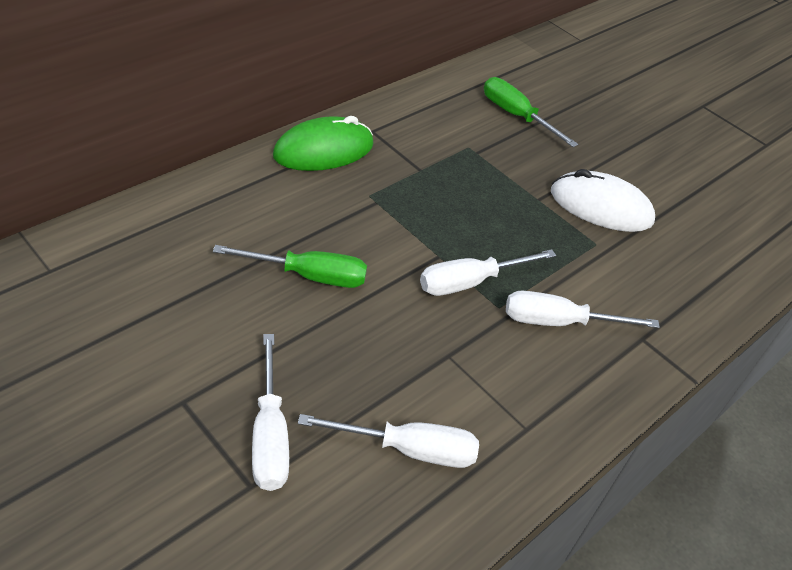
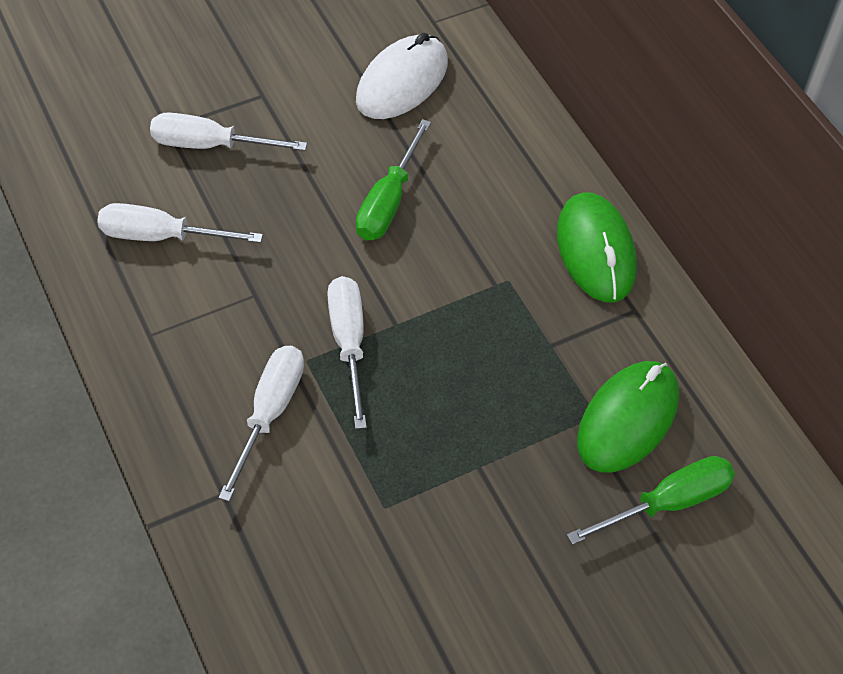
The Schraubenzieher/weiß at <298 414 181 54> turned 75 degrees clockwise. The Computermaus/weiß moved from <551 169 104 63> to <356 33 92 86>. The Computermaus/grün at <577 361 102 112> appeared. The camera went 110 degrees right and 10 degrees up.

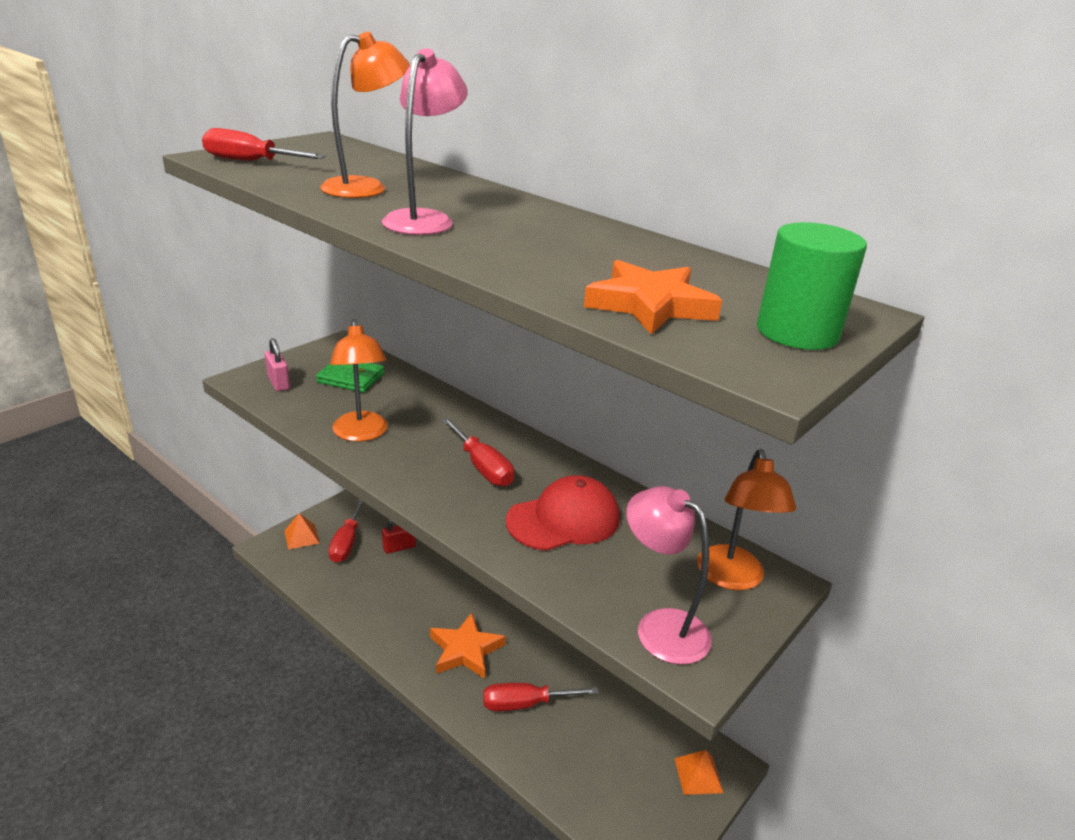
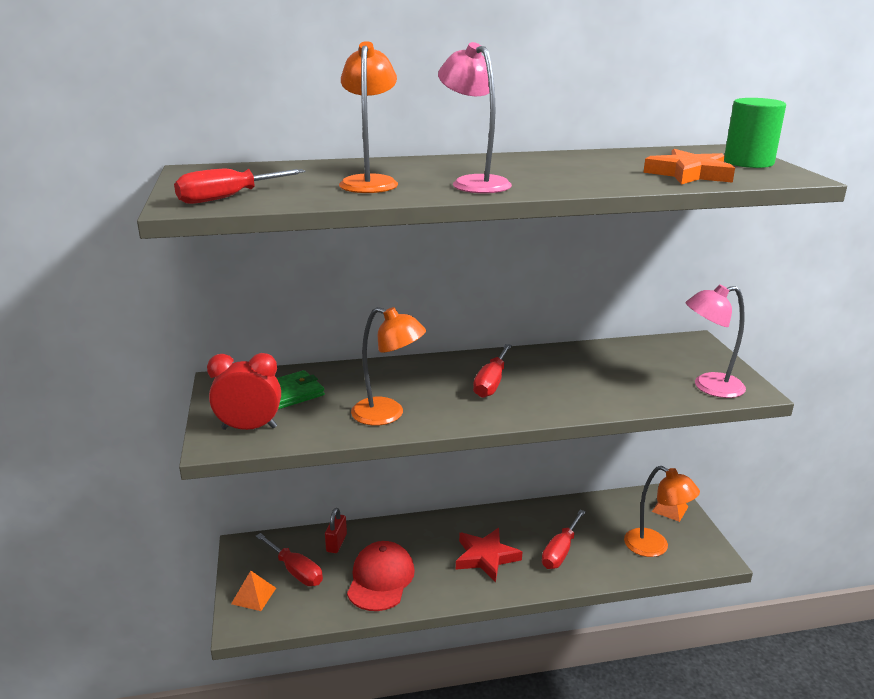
The Vorhängeschloss/rosa at <265 338 25 53> was replaced by the Wecker/rot at <207 353 74 77>. The Stern/orange at <430 613 76 66> became the Stern/rot at <456 528 66 54>. The Schraubenzieher/rot at <442 418 72 68> turned 105 degrees clockwise. The Kappe/rot moved from <506 475 114 76> to <347 541 68 70>. The Lampe/orange moved from <697 449 99 141> to <624 466 76 91>. The camera went 50 degrees left and 5 degrees down.

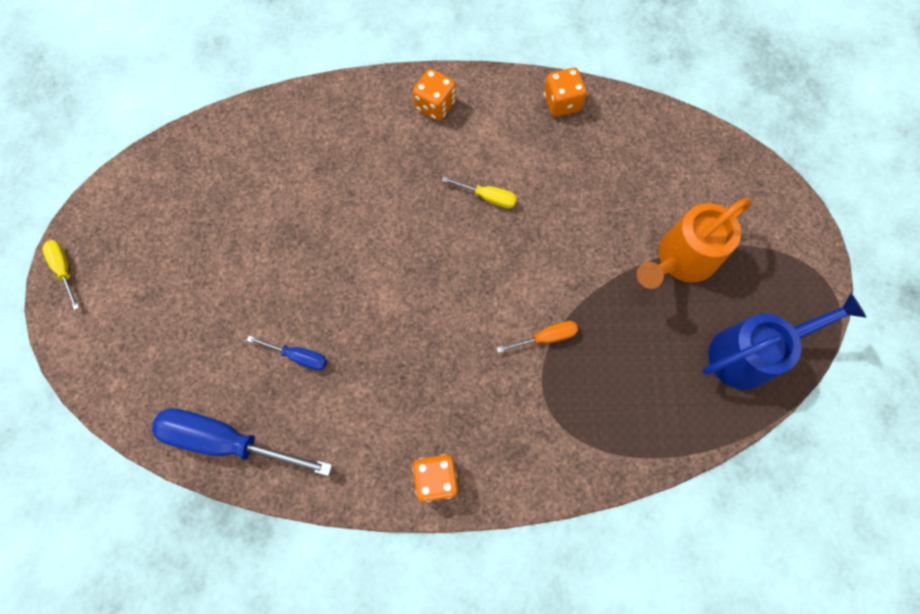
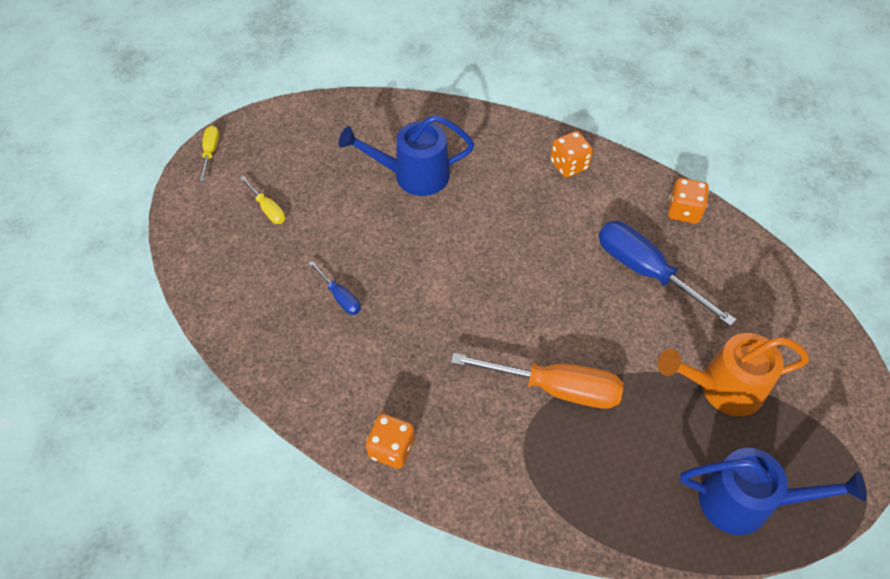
The Schraubenzieher/blau moved from <152 408 180 68> to <598 221 139 105>. The Schraubenzieher/gelb moved from <442 177 75 31> to <240 176 45 48>. The Schraubenzieher/orange at <497 321 81 32> changed to 2.05 times the size. The Gießkanne/blau at <339 115 135 81> appeared. The camera went 30 degrees right and 15 degrees down.

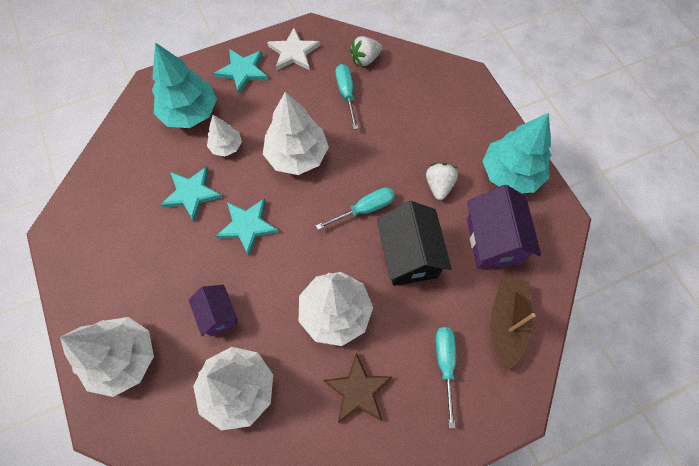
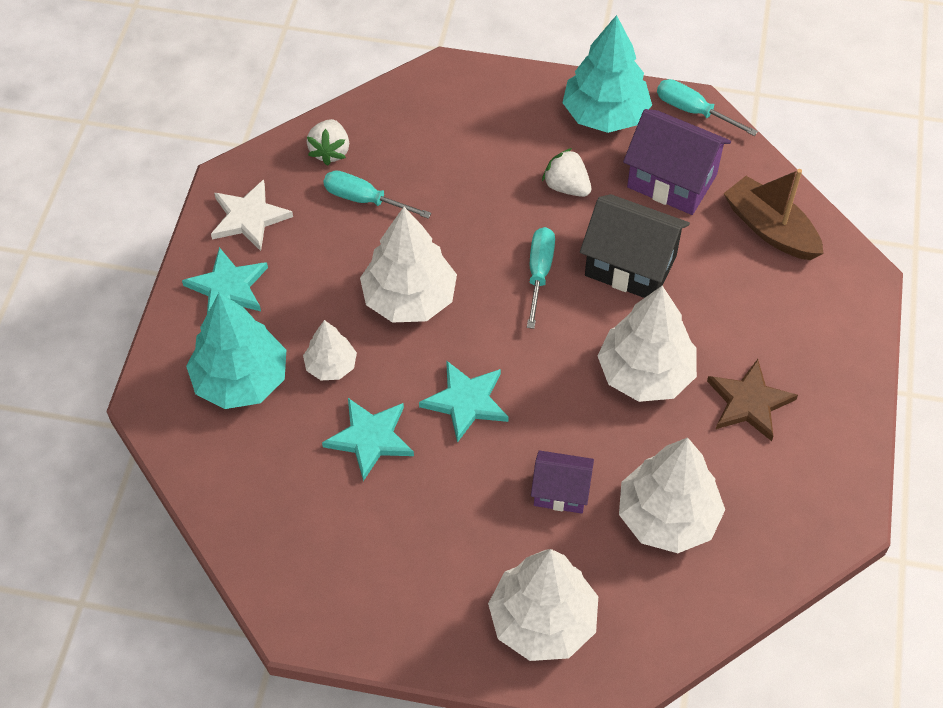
The Schraubenzieher/türkis moved from <436 327 20 101> to <657 79 101 57>. The camera went 55 degrees left and 10 degrees down.

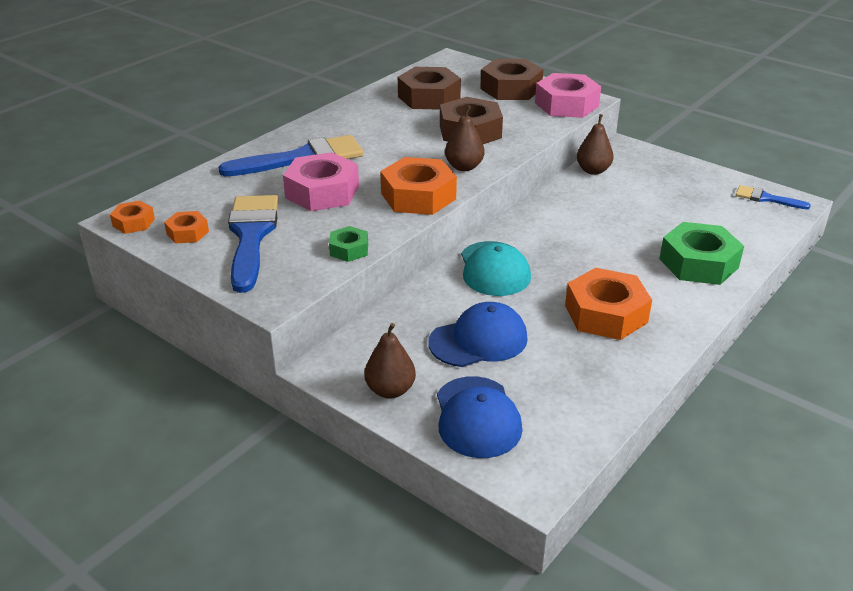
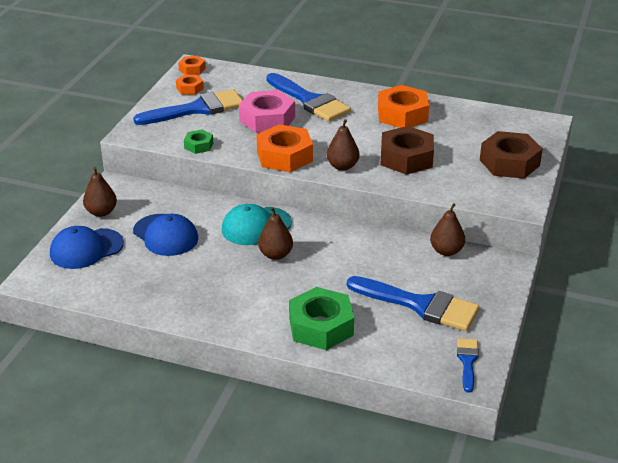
The Sechskantmutter/braun at <398 67 63 43> disappeared. The Sechskantmutter/rosa at <535 73 66 45> disappeared. The Sechskantmutter/orange moved from <565 268 87 72> to <378 85 51 43>. The Birne/braun at <258 207 35 53> appeared. The Pinsel/blau at <347 276 132 55> appeared. The camera went 70 degrees right and 0 degrees up.

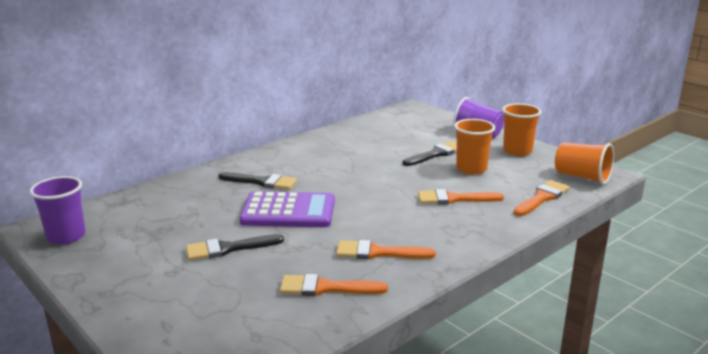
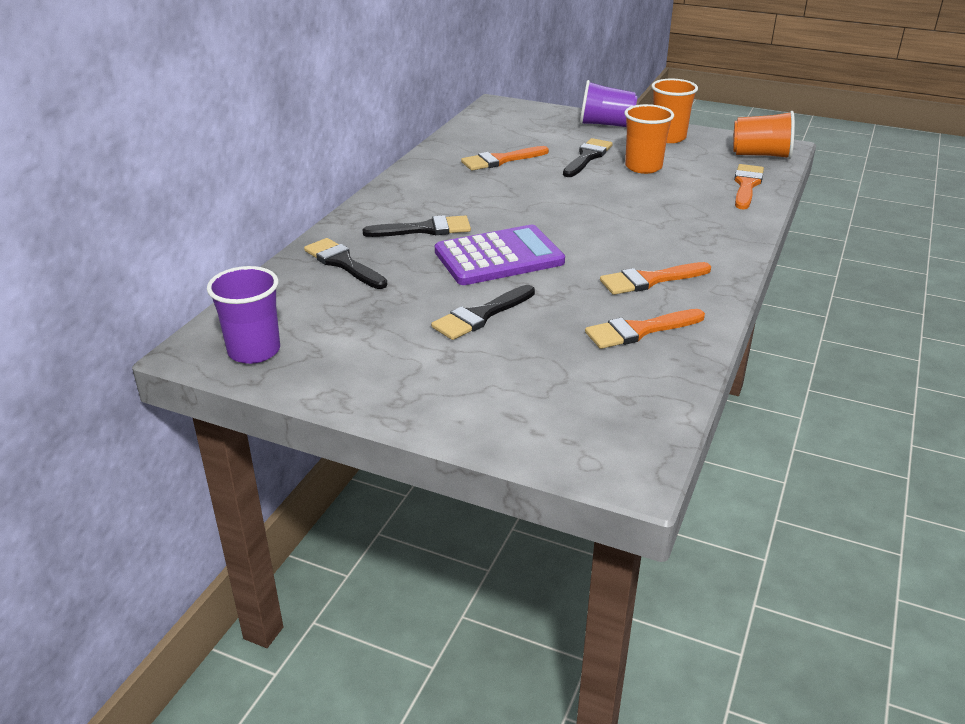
The Pinsel/orange moved from <418 189 86 15> to <461 146 88 25>. The Pinsel/schwarz at <304 238 84 51> appeared. The camera went 25 degrees left and 10 degrees up.

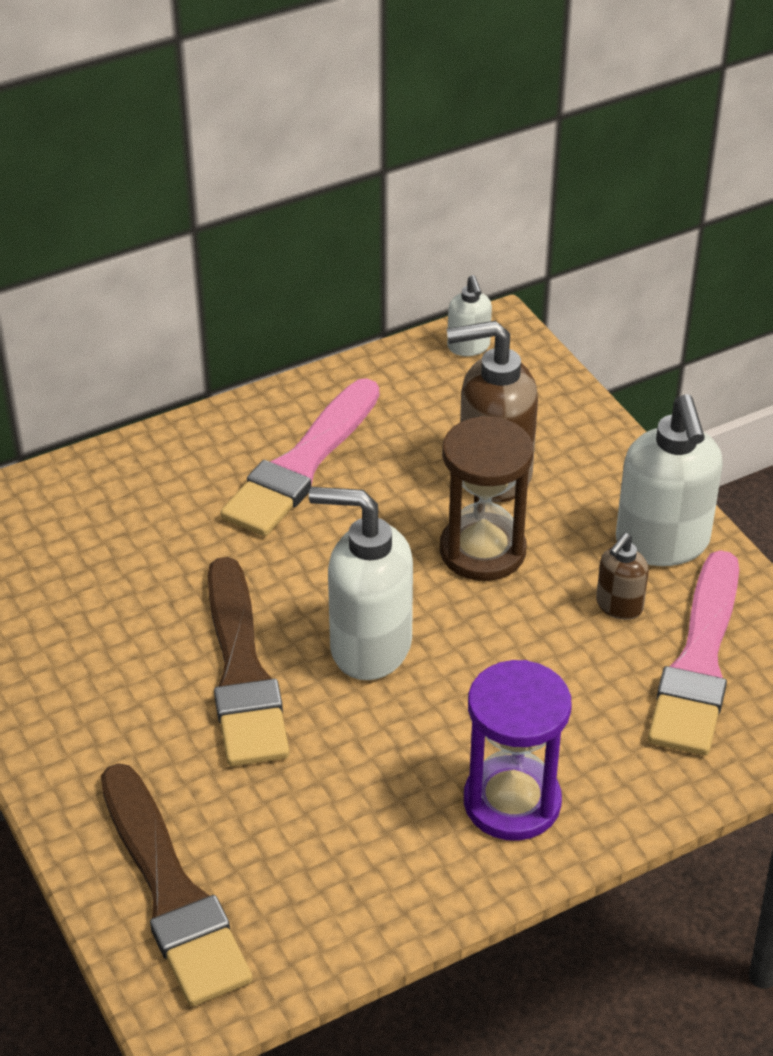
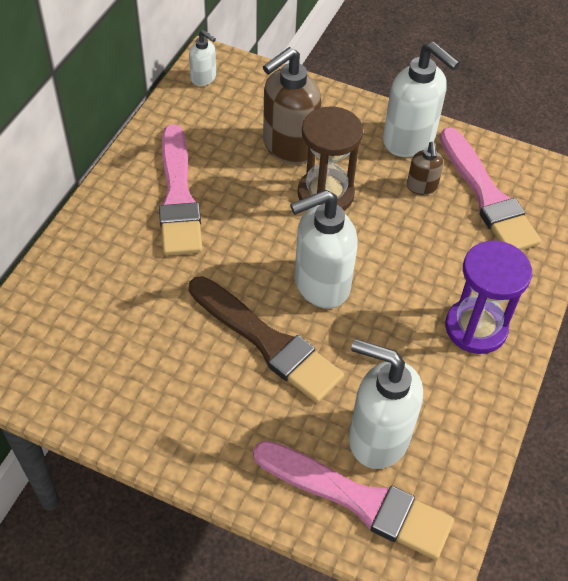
The Pinsel/braun at <101 763 151 243> became the Pinsel/rosa at <253 441 201 119>. The Seifenspender/weiß at <349 339 74 130> appeared. The camera went 40 degrees left and 10 degrees up.

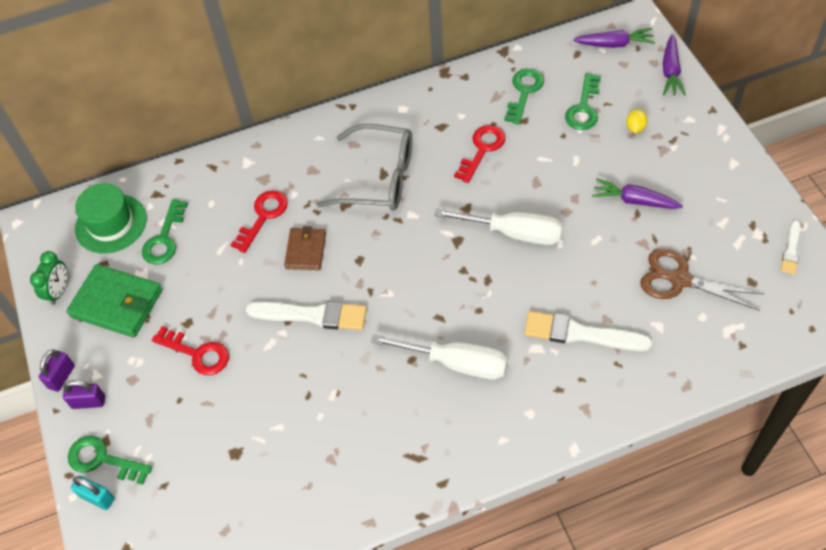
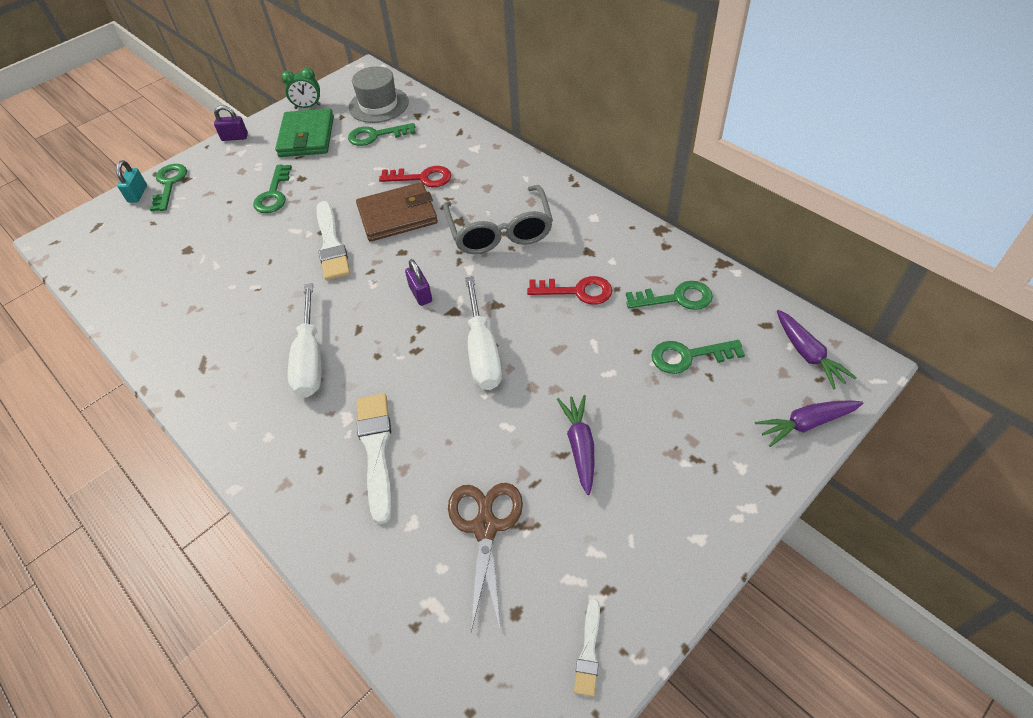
The Vorhängeschloss/lila moved from <63 380 42 29> to <405 259 27 47>. The Hut/grün at <75 183 72 71> became the Hut/grau at <349 66 60 57>. The Schlüssel/rot at <152 326 77 49> became the Schlüssel/grün at <253 164 39 49>. The Geldbörse/braun at <284 226 42 44> changed to 1.63 times the size. The Zitrone/gelb at <626 109 22 24> disappeared. The Pinsel/weiß at <781 221 20 53> turned 75 degrees counterclockwise. The camera went 65 degrees right and 5 degrees down.

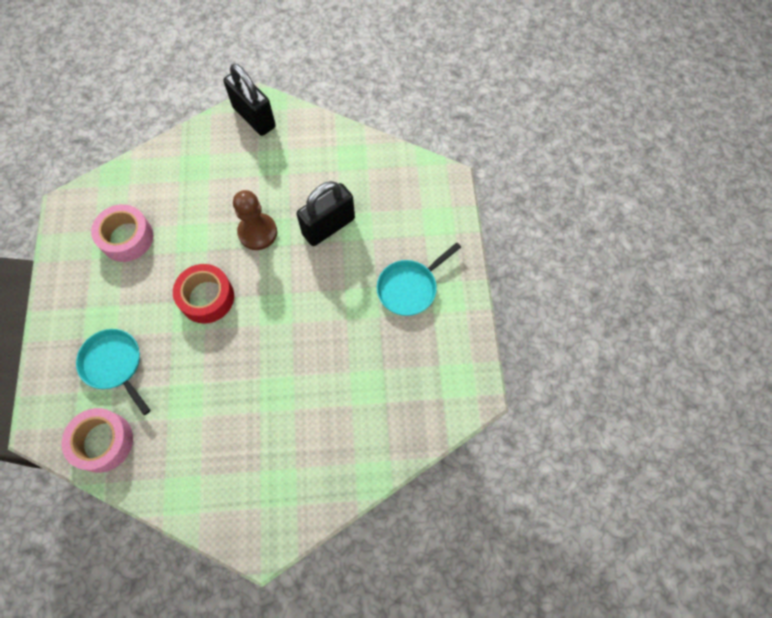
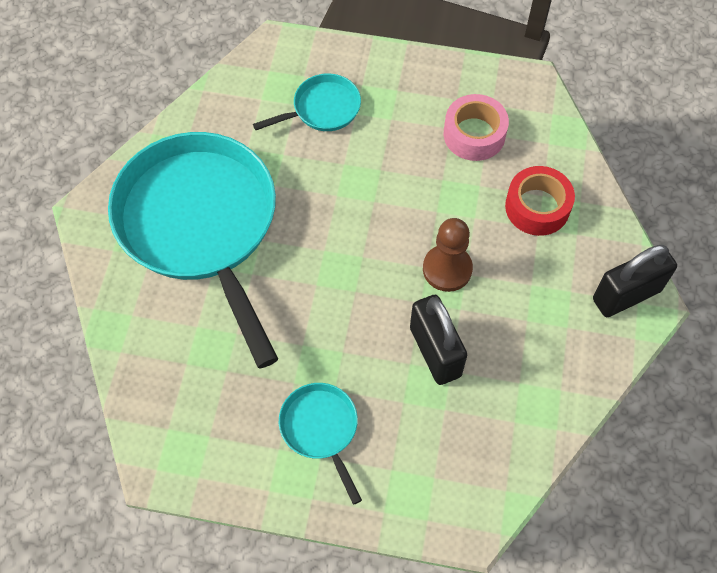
The Klebeband/rosa at <62 408 71 65> disappeared. The Klebeband/rot moved from <173 264 61 60> to <505 166 70 70>. The Pfanne/türkis at <108 132 170 236> appeared. The camera went 105 degrees right and 5 degrees down.

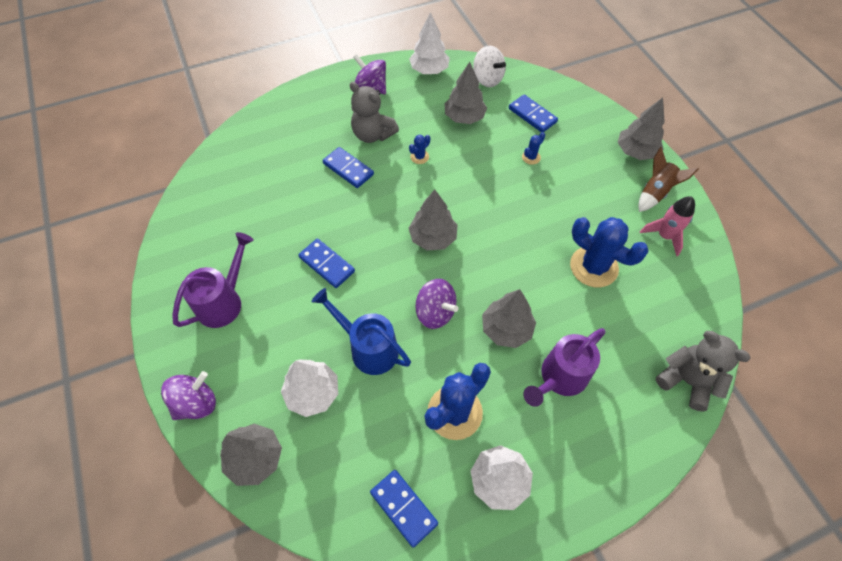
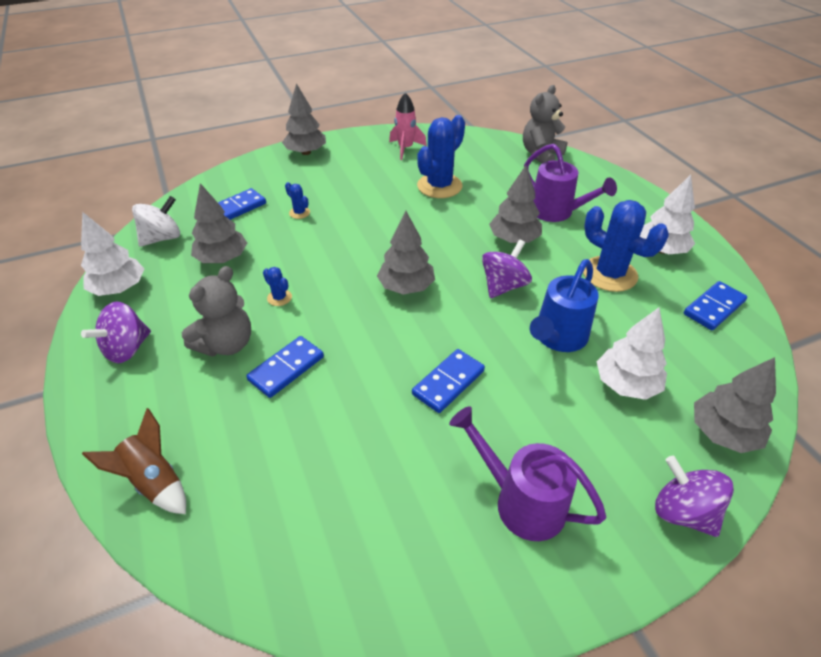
The Rakete/braun moved from <638 147 61 65> to <82 408 104 106>. The camera went 90 degrees left and 15 degrees down.

